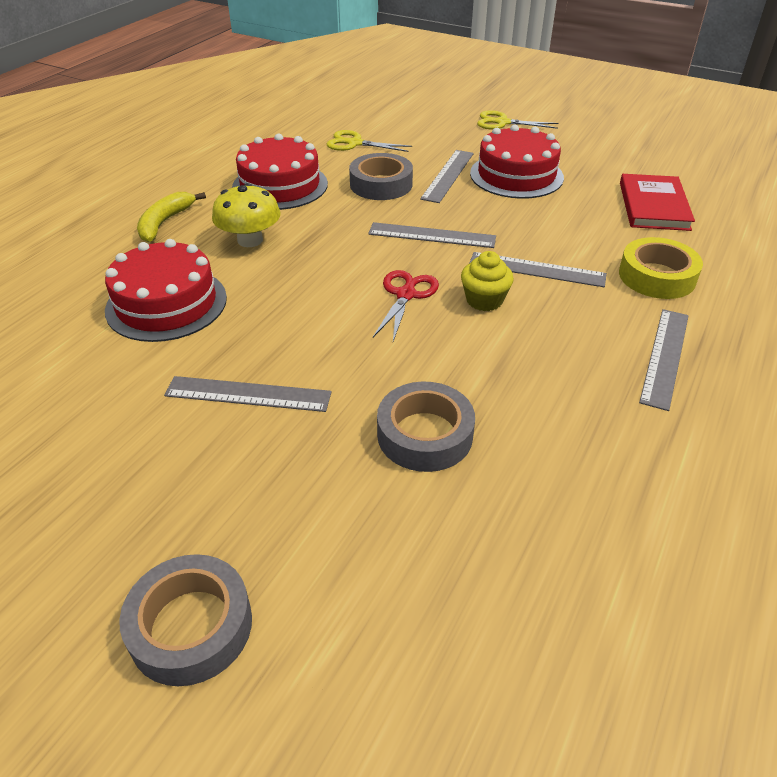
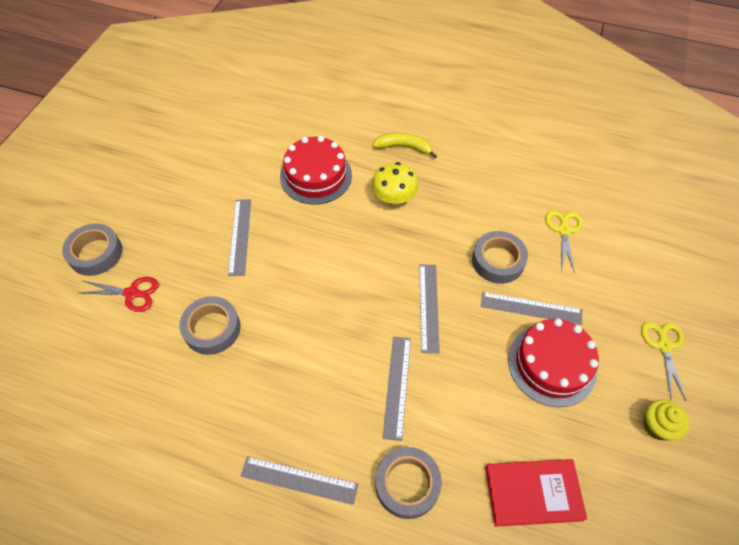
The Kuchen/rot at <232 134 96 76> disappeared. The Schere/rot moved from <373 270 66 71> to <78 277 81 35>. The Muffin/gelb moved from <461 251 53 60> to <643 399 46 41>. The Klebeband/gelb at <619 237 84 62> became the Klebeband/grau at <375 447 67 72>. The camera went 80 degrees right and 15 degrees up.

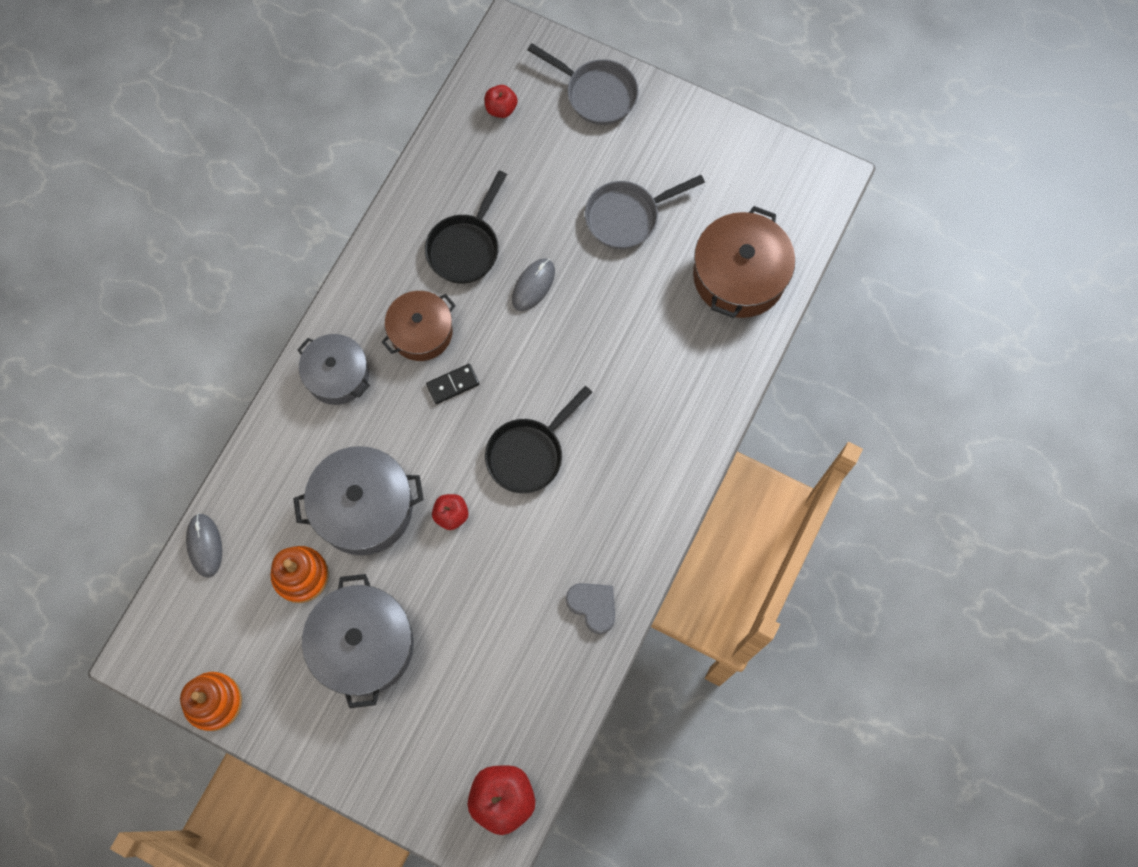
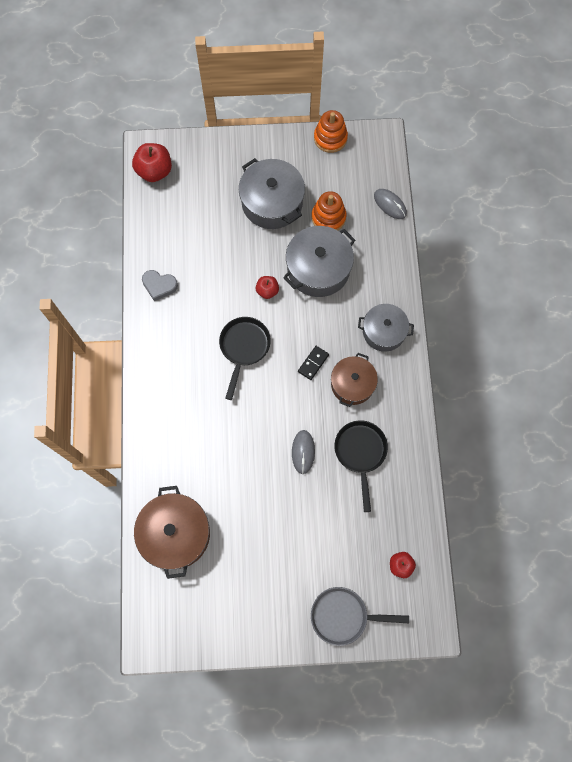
The Pfanne/grau at <585 175 120 74> disappeared. The camera went 150 degrees right and 0 degrees up.

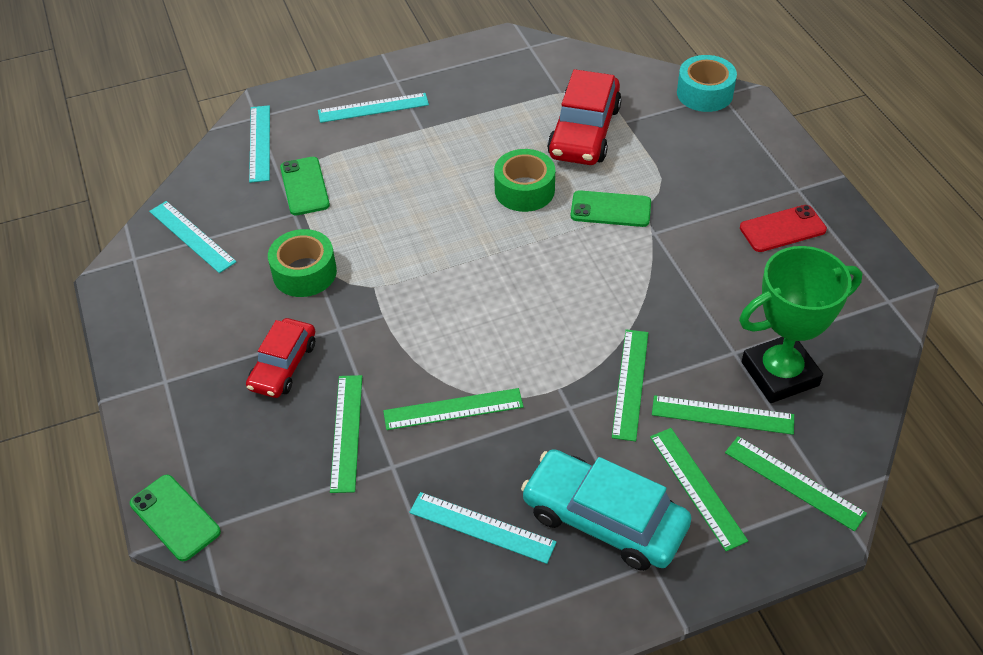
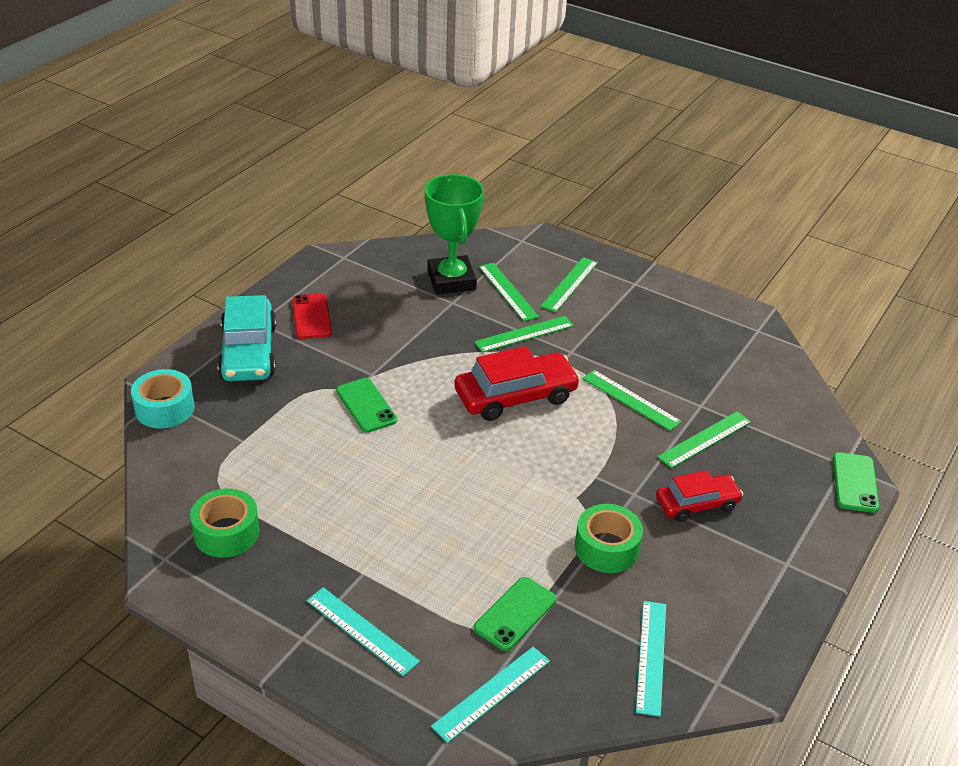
The Lineal/türkis at <409 492 148 72> disappeared. The Klebeband/grün moved from <494 149 61 63> to <190 489 70 69>. The Auto/türkis moved from <521 449 170 122> to <217 295 59 86>. The Auto/rot moved from <547 69 75 96> to <454 346 126 75>. The Lineal/grün at <725 436 142 95> disappeared. The Pokal/grün at <739 246 123 157> turned 45 degrees clockwise. The Handy/rot at <740 205 87 47> turned 45 degrees clockwise. The camera went 130 degrees left and 10 degrees down.

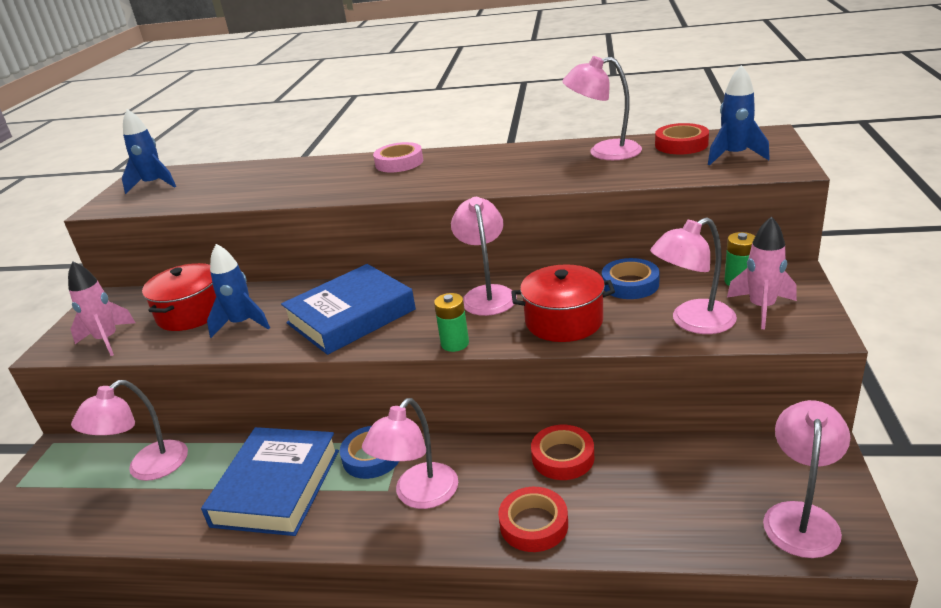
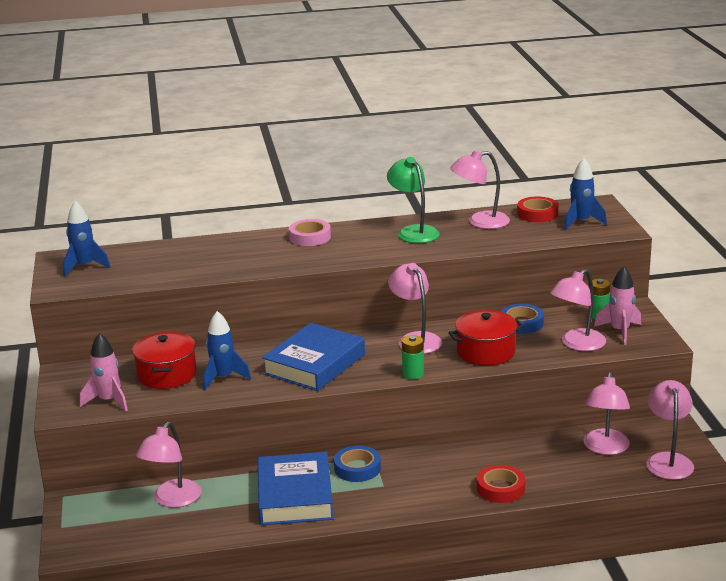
The Lampe/rosa moved from <362 398 96 111> to <584 372 46 83>. The Klebeband/rot at <531 425 63 55> disappeared. The Lampe/grün at <387 157 53 86> appeared. The camera went 20 degrees left and 5 degrees down.

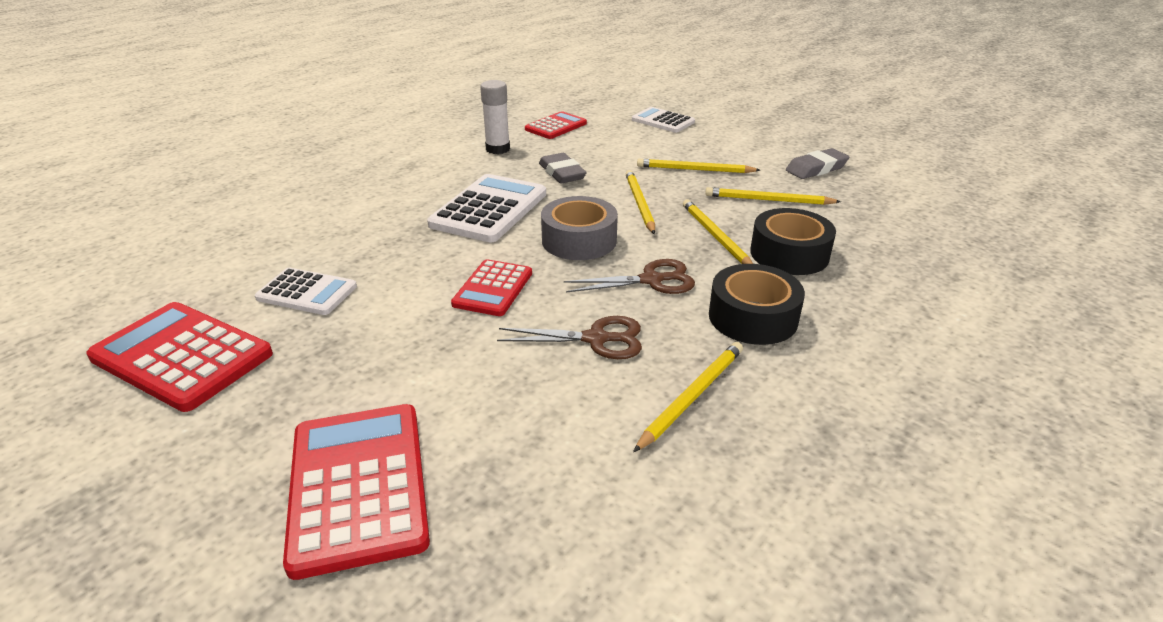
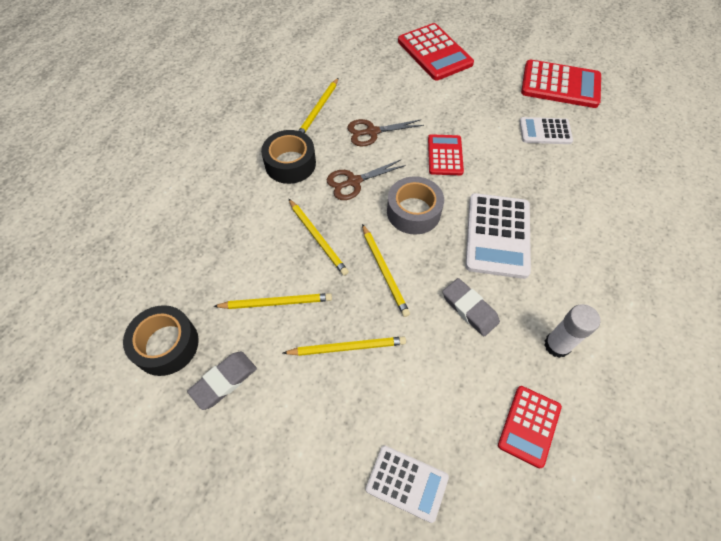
The Klebeband/schwarz moved from <750 208 86 67> to <123 305 76 71>. The camera went 165 degrees right and 25 degrees up.

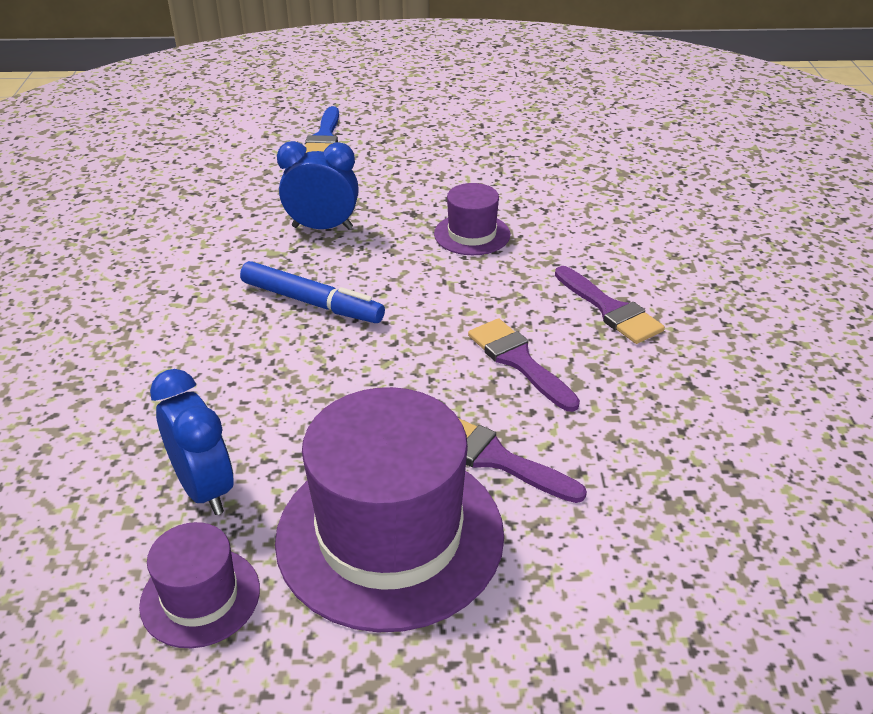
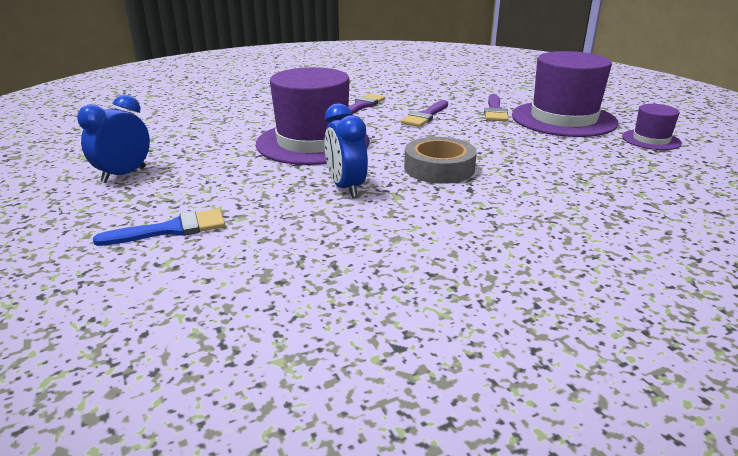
The Wecker/blau moved from <150 369 84 146> to <77 95 73 88>. The Filzstift/blau at <240 261 145 62> was replaced by the Klebeband/grau at <404 137 73 47>. The Hut/lila at <434 183 76 72> changed to 2.05 times the size. The camera went 115 degrees left and 10 degrees down.

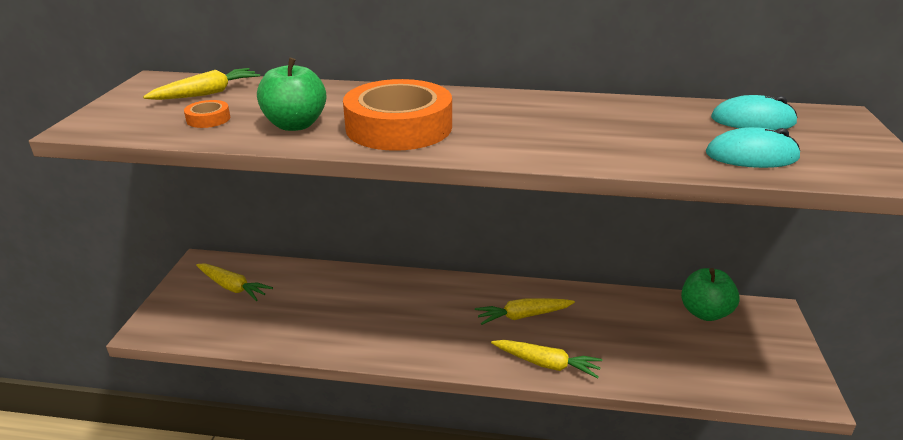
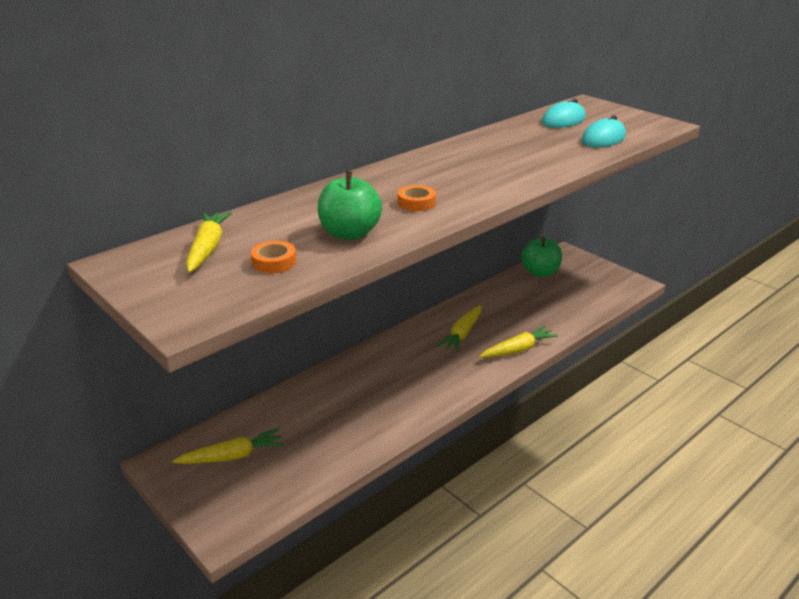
The Klebeband/orange at <343 79 109 72> changed to 0.41 times the size. The camera went 50 degrees left and 0 degrees up.

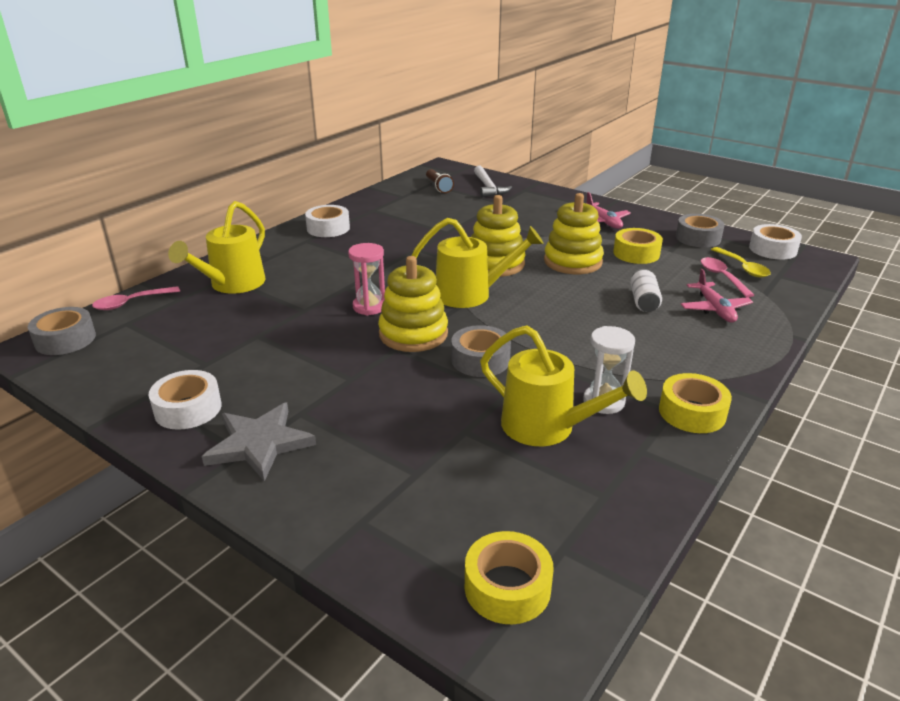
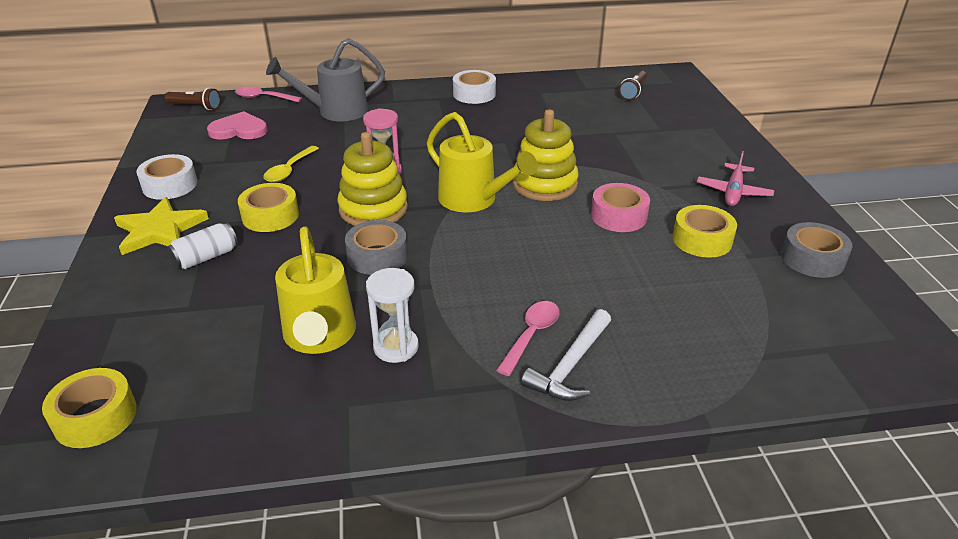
The Klebeband/grau at <28 307 68 48> was replaced by the Taschenlampe/braun at <165 88 56 22>. The Gießkanne/gelb at <168 201 97 93> became the Gießkanne/grau at <266 38 119 83>. The Stern/grau at <202 402 114 80> became the Stern/gelb at <114 197 95 58>. The Hammer/weiß moved from <474 166 38 32> to <521 309 90 92>. The Stapelspielzeug/gelb at <544 193 60 81> was replaced by the Klebeband/rosa at <591 183 59 49>. The Dose/weiß moved from <630 269 32 43> to <167 223 71 46>. The Klebeband/gelb moved from <659 373 73 60> to <238 183 61 49>. The Flugzeug/rosa at <681 269 72 54> disappeared. The Löffel/rosa moved from <701 257 53 40> to <496 301 64 75>. The Löffel/gelb moved from <711 247 60 30> to <264 146 55 37>. The Klebeband/weiß at <749 224 53 36> disappeared. The Herz/rosa at <207 111 61 29> appeared. The camera went 45 degrees right and 5 degrees up.

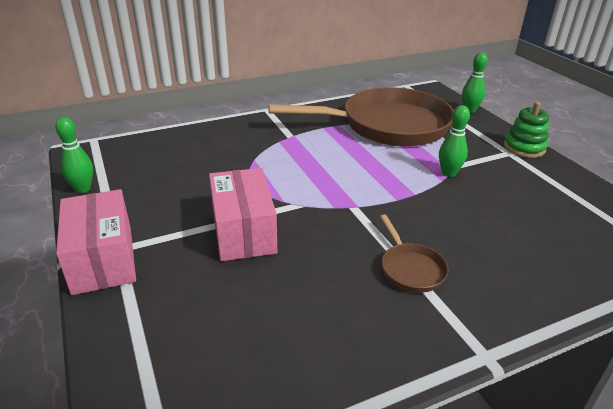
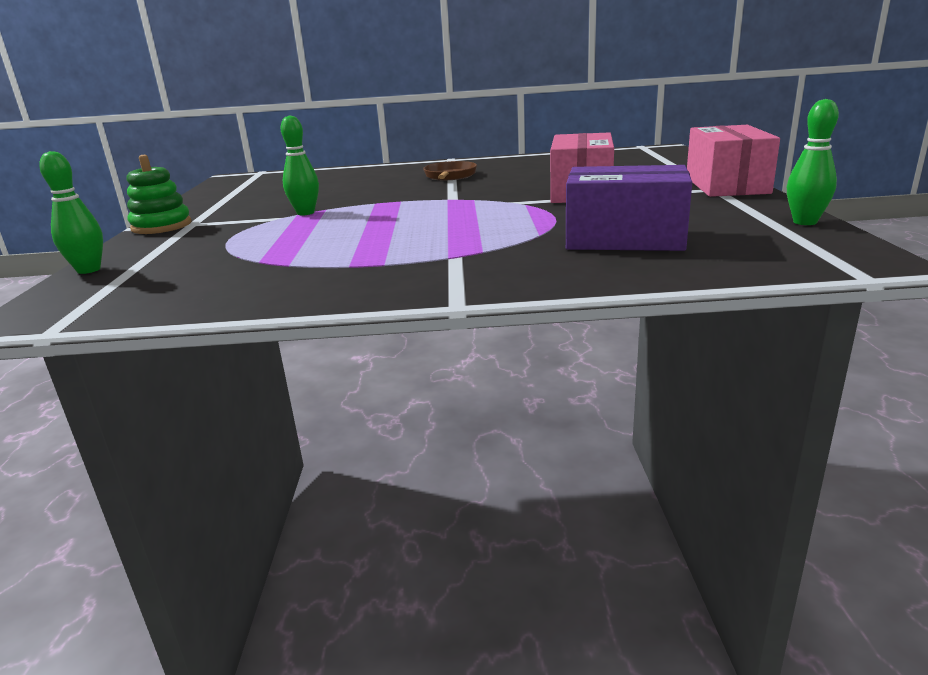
The Pfanne/braun at <268 87 186 59> disappeared. The Schachtel/lila at <566 165 126 86> appeared. The camera went 155 degrees left and 10 degrees down.

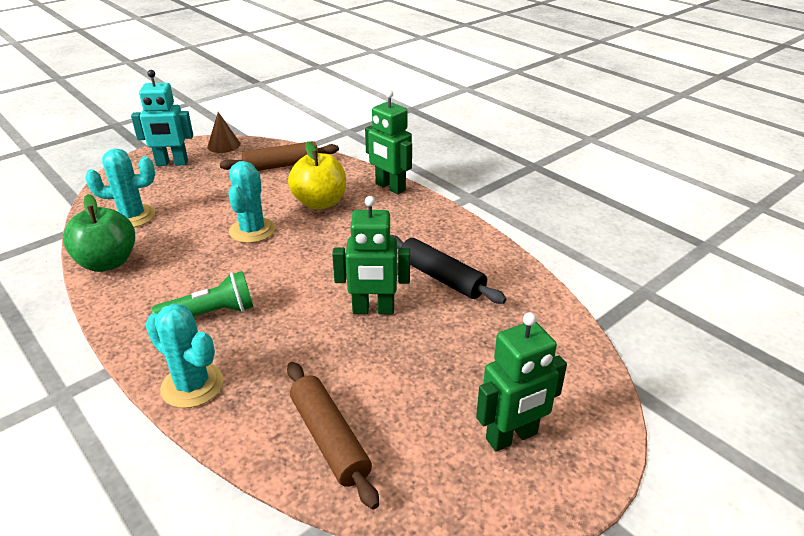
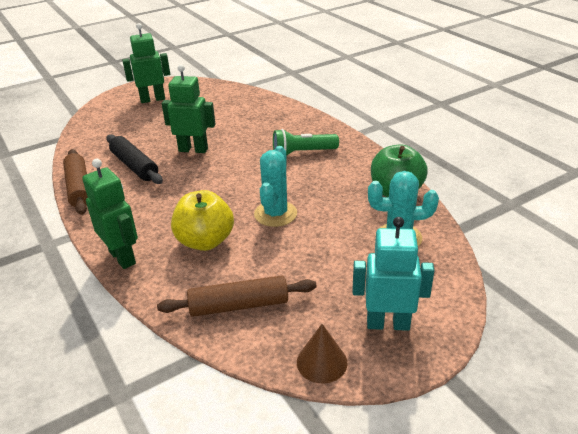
The Kaktus/türkis at <145 303 78 105> disappeared. The Nudelholz/braun moved from <287 362 92 147> to <63 149 25 66>. The camera went 170 degrees left and 0 degrees up.

